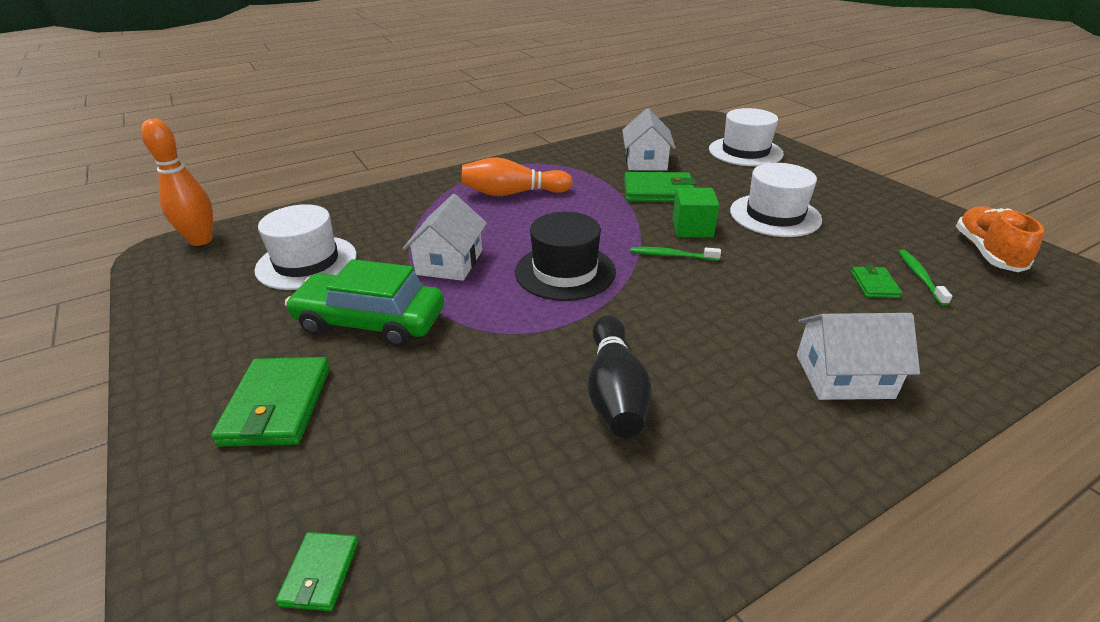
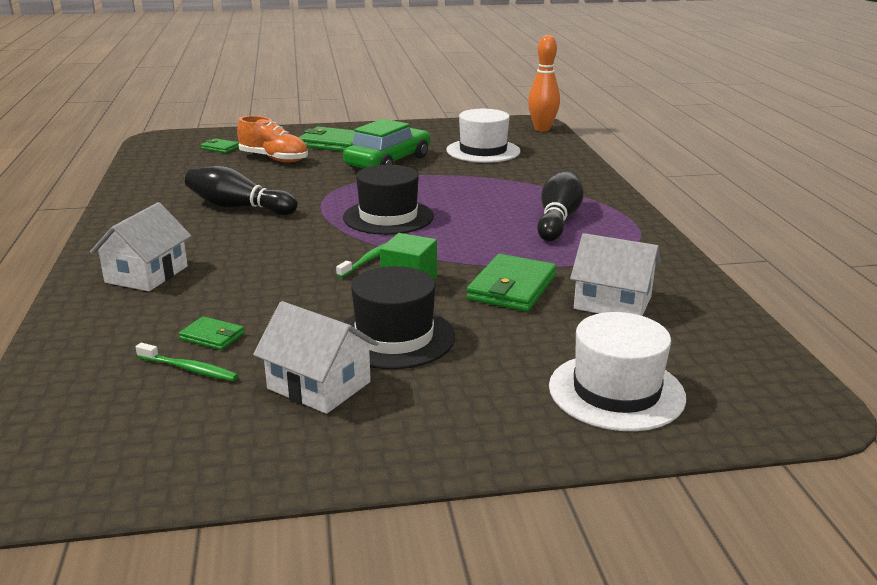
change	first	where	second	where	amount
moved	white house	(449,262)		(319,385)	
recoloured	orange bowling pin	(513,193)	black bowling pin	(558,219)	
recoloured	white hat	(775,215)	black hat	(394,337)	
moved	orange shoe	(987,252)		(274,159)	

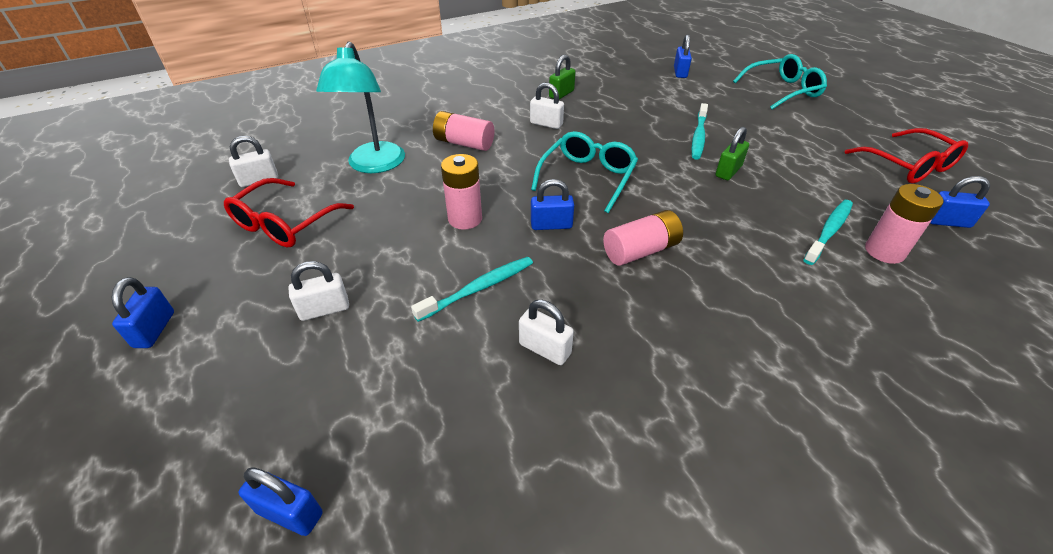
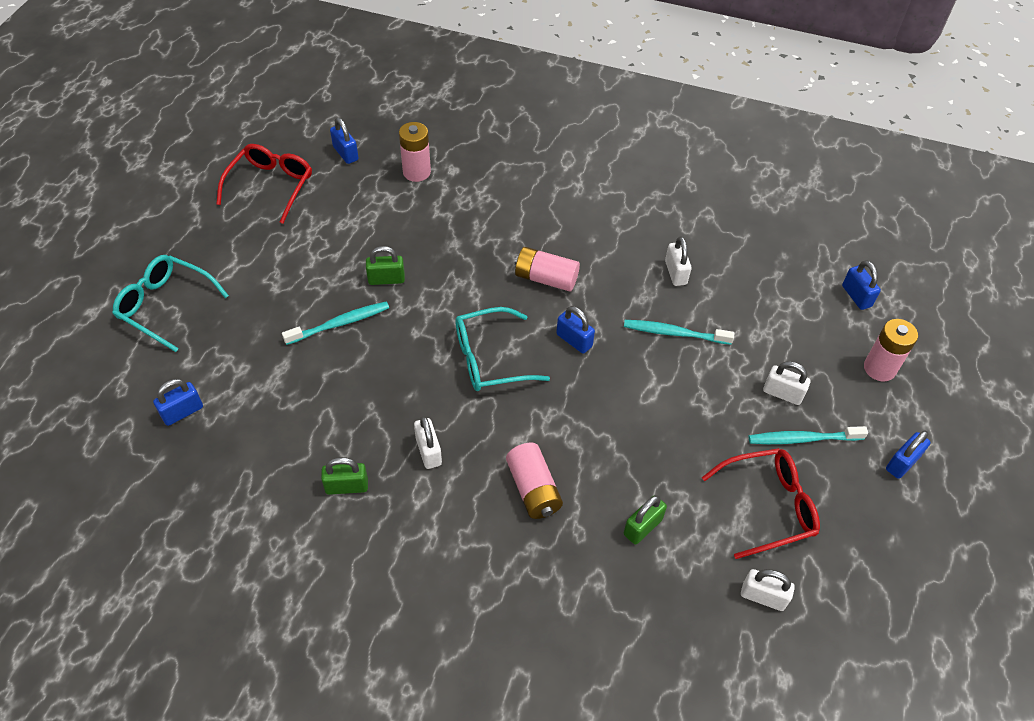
change	first	where	second	where	amount
replaced	turquoise lamp	(374,165)	green padlock	(642,527)	
moved	pink battery	(465,219)		(879,368)	
moved	turquoise toothbrush	(828,231)		(803,439)	

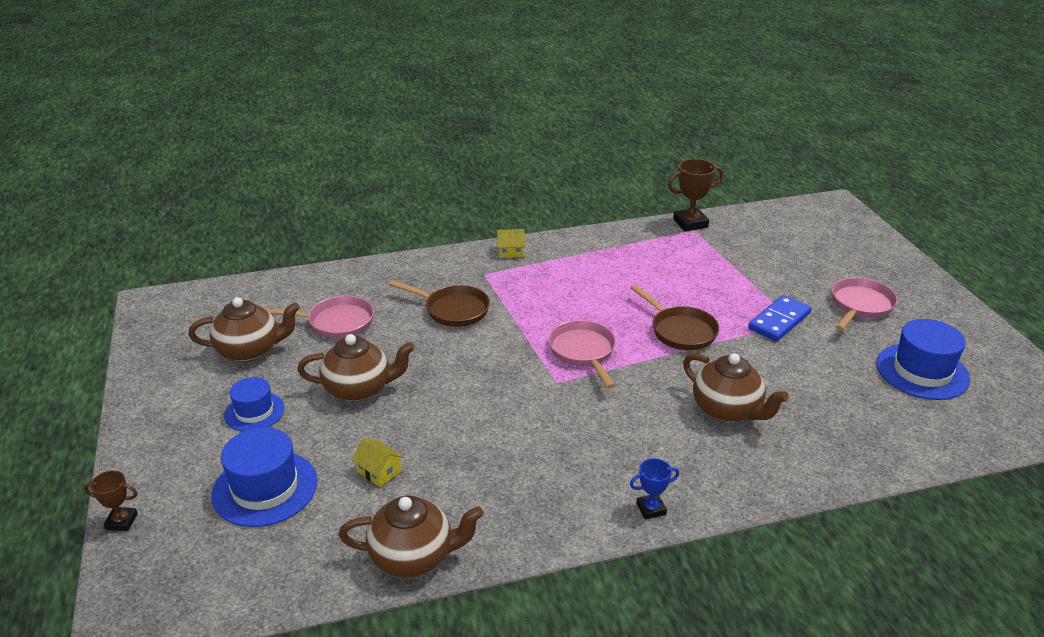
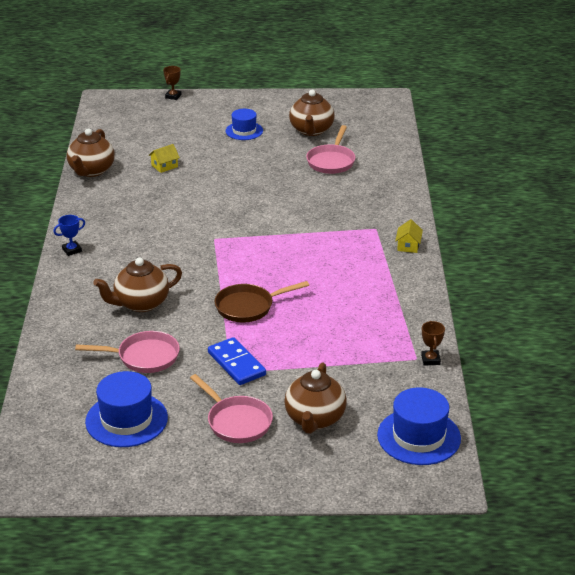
change	first	where	second	where	amount
moved	blue hat	(265,488)		(419,437)	
moved	brown teapot	(359,389)		(314,419)	
removed	brown pan	(453,310)			
moved	pink pan	(583,352)		(144,357)	
turned	blue trophy	(651,509)		(72,250)	60 degrees clockwise
resized	brown trophy	(690,223)		(430,360)	x0.58

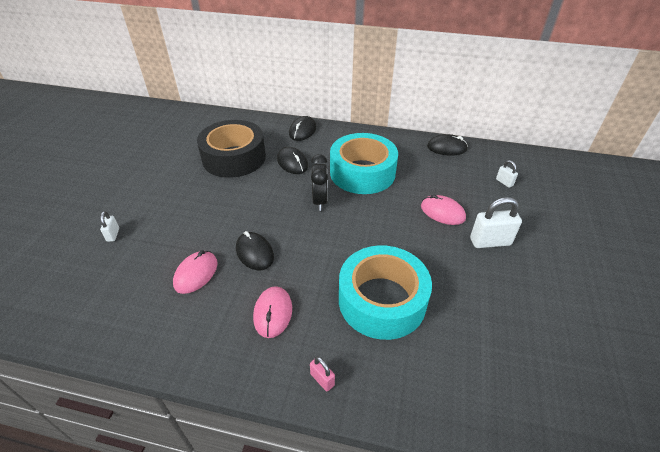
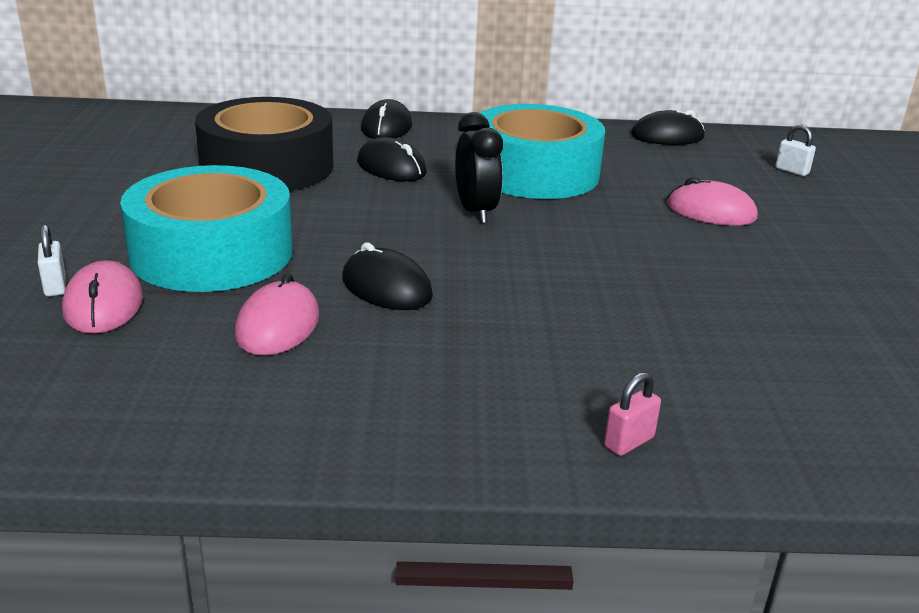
change	first	where	second	where	amount
moved	pink mouse	(273,313)		(103,305)	
turned	pink padlock	(322,379)		(628,442)	75 degrees counterclockwise
moved	turquoise tape	(382,300)		(212,253)	
removed	white padlock	(490,241)			

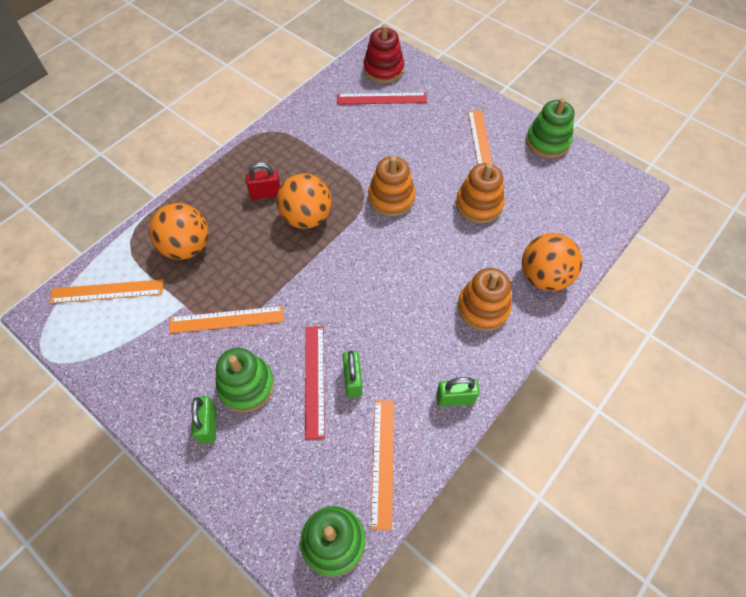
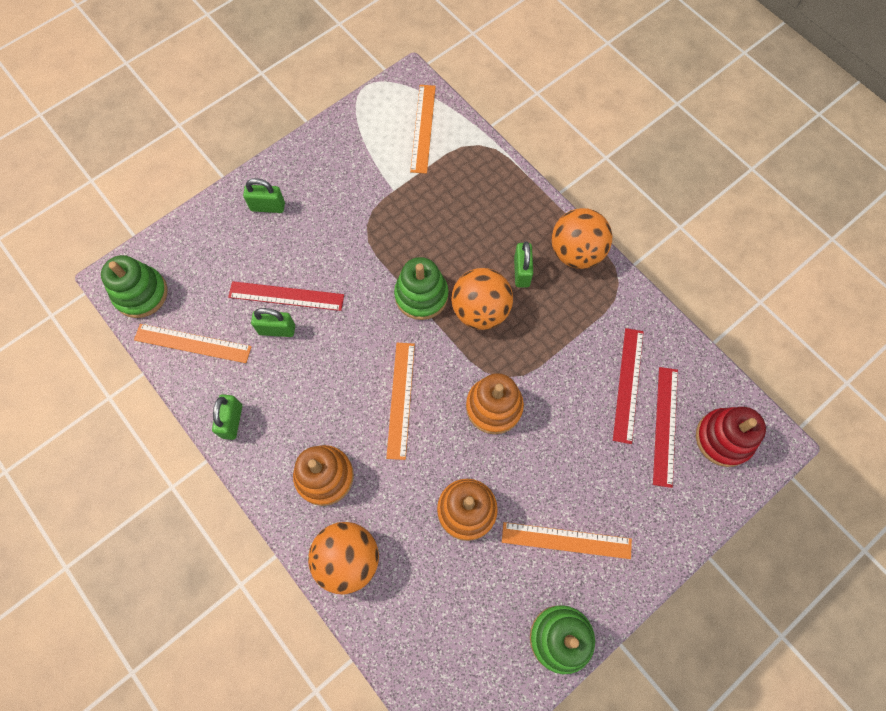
change	first	where	second	where	amount
moved	orange ball	(186,247)		(576,252)	
moved	orange ruler	(226,319)		(401,399)	
moved	green stacking toy	(246,385)		(421,295)	
recoloured	red padlock	(266,193)	green padlock	(521,272)	
added			red ruler	(628,384)	

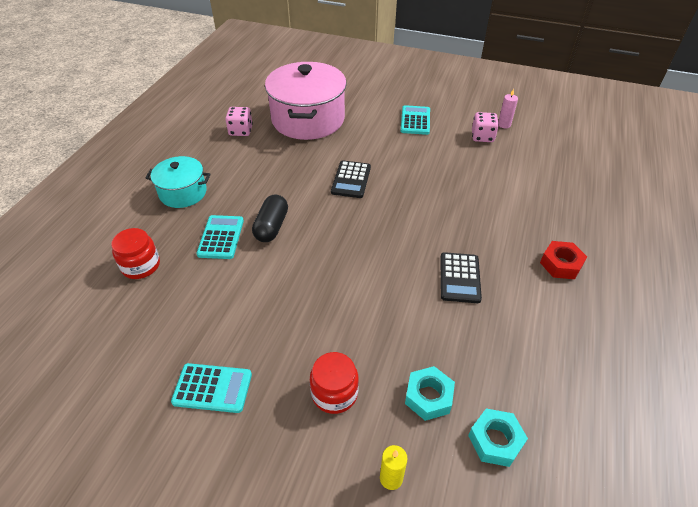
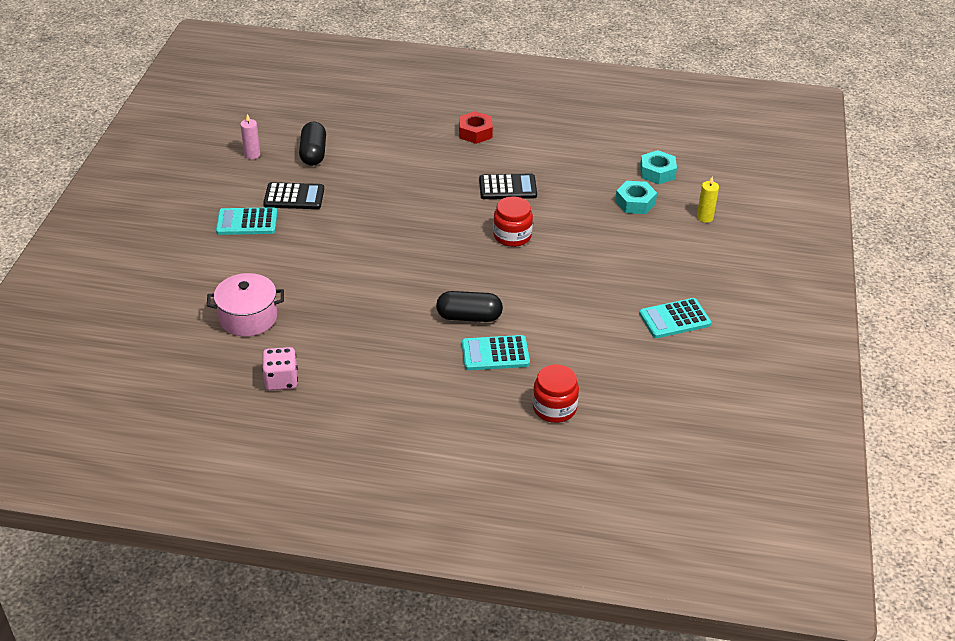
change	first	where	second	where	amount
removed	turquoise pot	(183,193)			
turned	turquoise calculator	(212,388)		(674,319)	105 degrees counterclockwise
resized	pink pot	(308,119)		(248,317)	x0.55
moved	red jar	(334,393)		(512,236)	
moved	black calculator	(351,180)		(294,197)	
removed	pink dice	(482,137)			
added			black capsule	(313,153)	

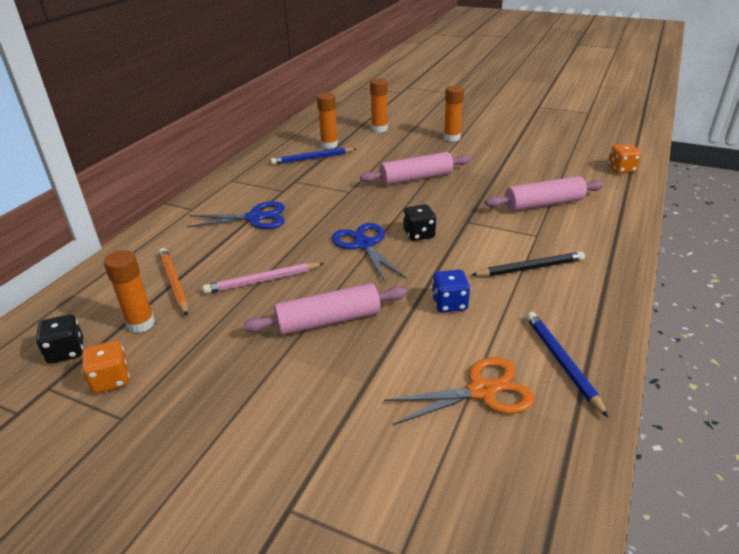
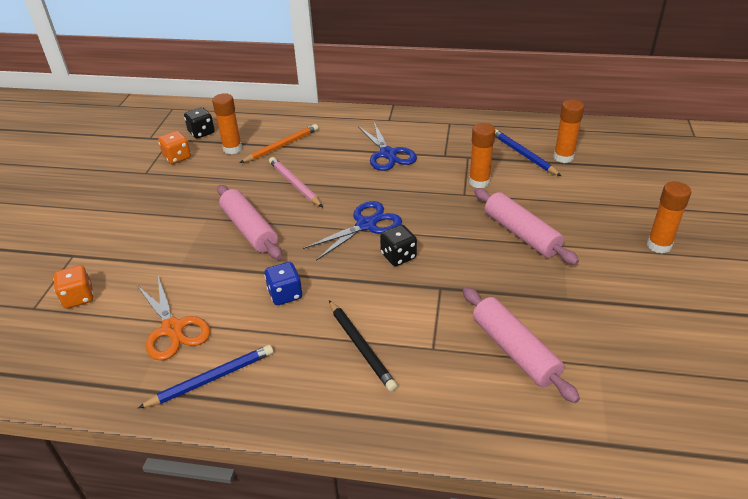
change	first	where	second	where	amount
moved	orange glue stick	(379,129)		(479,182)	
moved	orange dice	(621,169)		(78,297)	

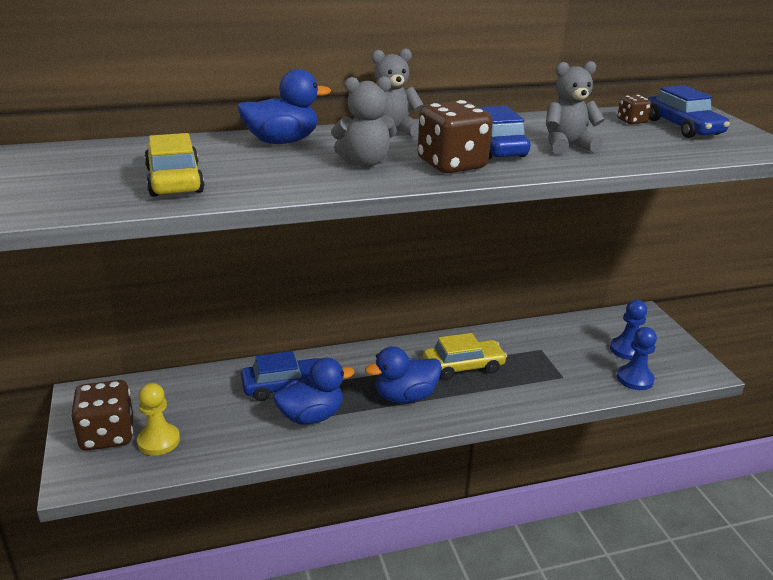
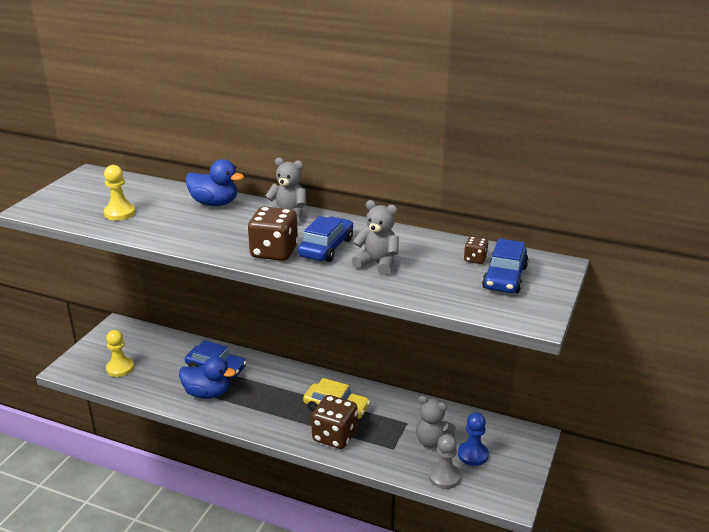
change	first	where	second	where	amount
moved	brown dice	(107,435)		(335,436)	
replaced	yellow car	(174,180)	yellow pawn	(120,213)	
moved	grey teddy bear	(365,163)		(432,441)	
removed	blue duck	(405,396)			
recoloured	blue pawn	(635,379)	grey pawn	(444,477)	

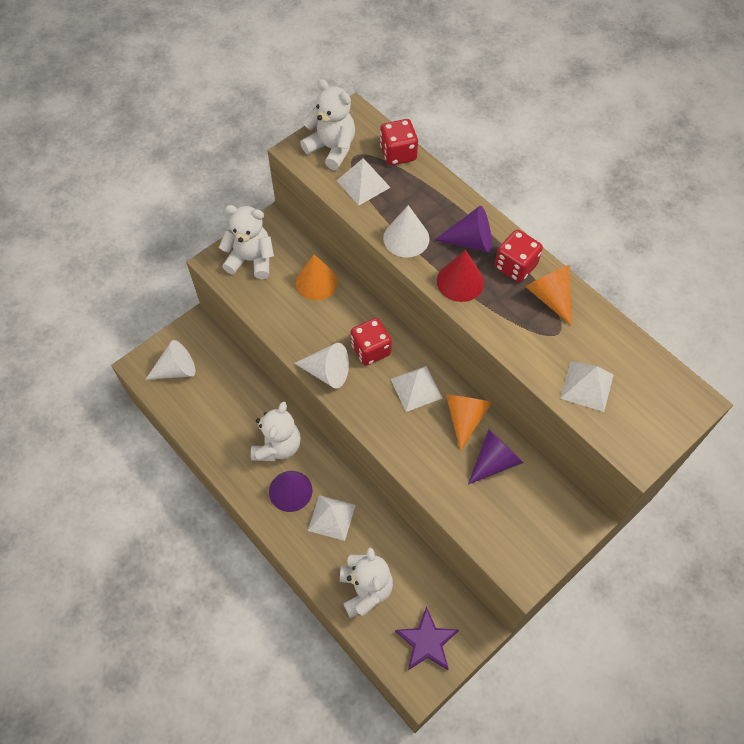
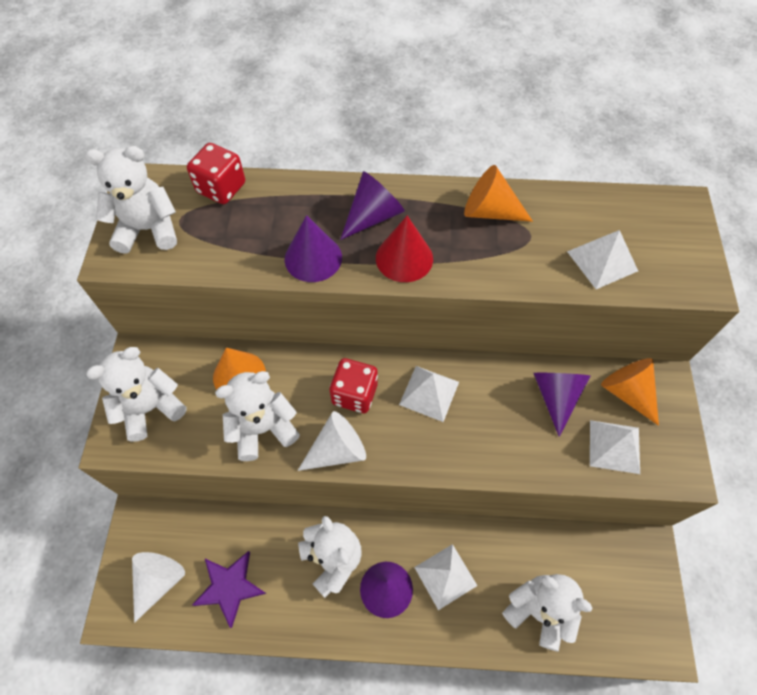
change	first	where	second	where	amount
moved	white pyramid	(363,184)		(614,446)	
recoloured	white cone	(406,238)	purple cone	(313,258)	
moved	purple star	(427,642)		(230,587)	
moved	orange cone	(465,418)		(627,393)	
removed	red dice	(515,266)			
added			white teddy bear	(263,428)	

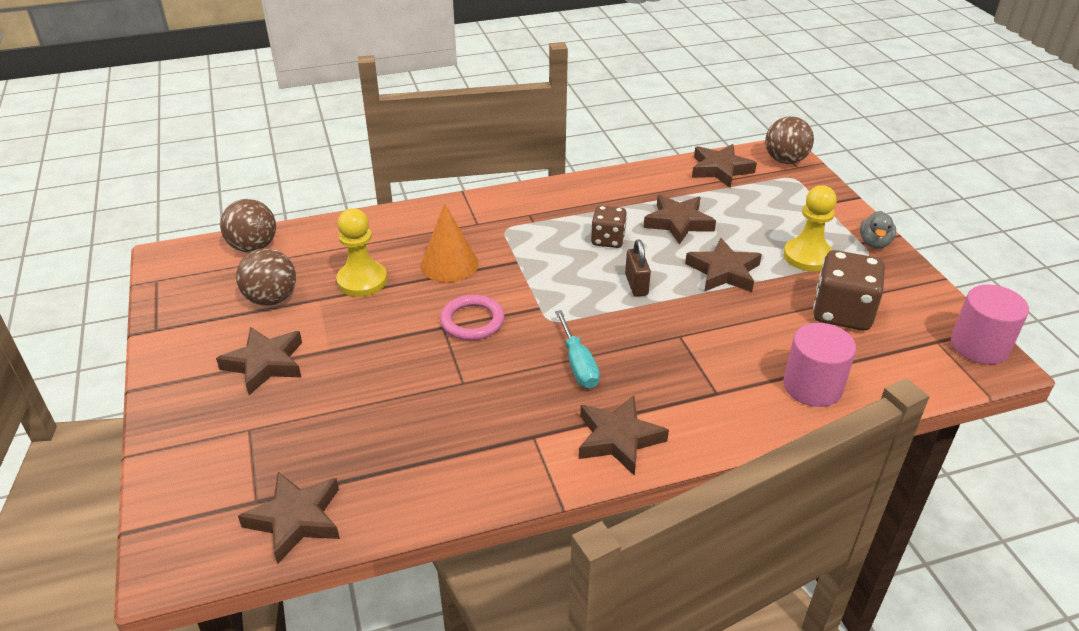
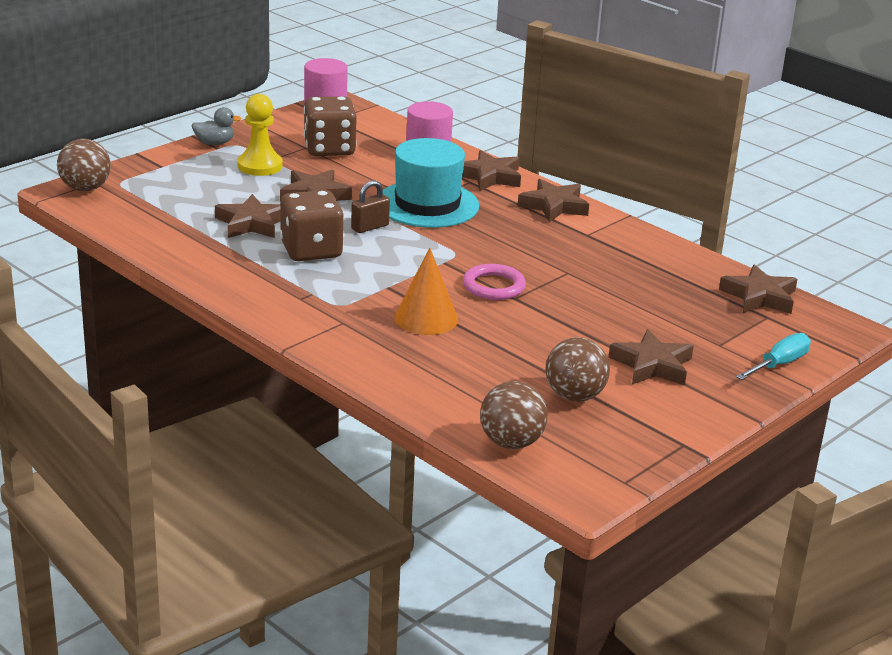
change	first	where	second	where	amount
removed	yellow pawn	(362,281)			
moved	turquoise screwdriver	(578,364)		(779,364)	
resized	brown dice	(608,240)		(311,250)	x1.64
moved	brown star	(720,169)		(490,177)	
added			turquoise hat	(427,204)	

